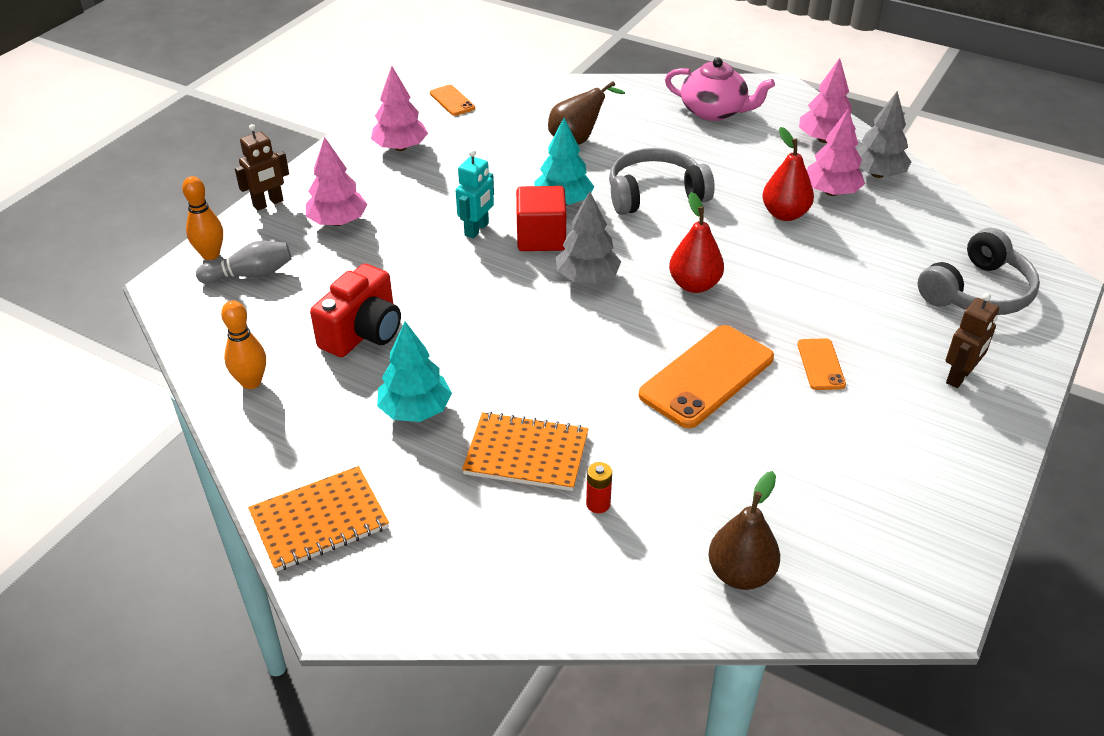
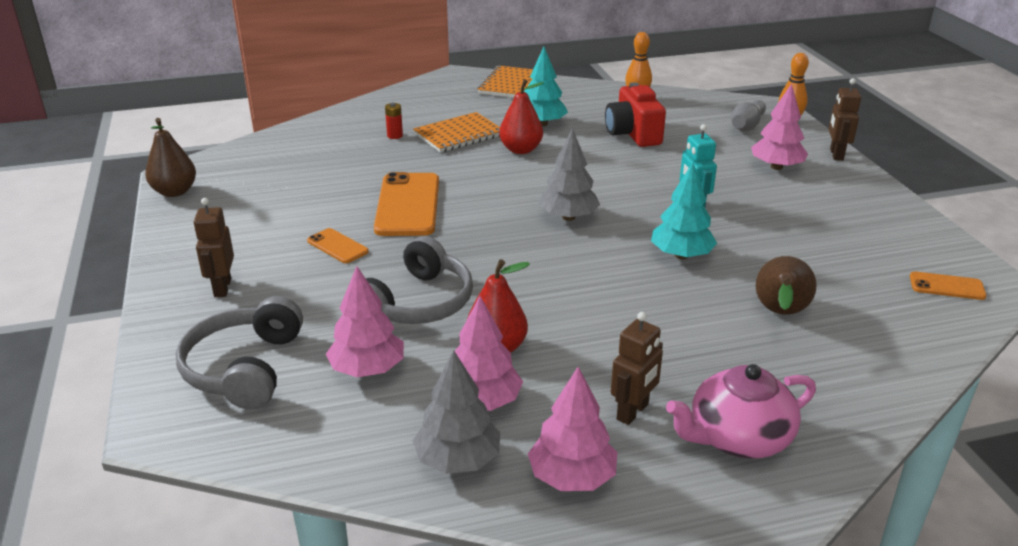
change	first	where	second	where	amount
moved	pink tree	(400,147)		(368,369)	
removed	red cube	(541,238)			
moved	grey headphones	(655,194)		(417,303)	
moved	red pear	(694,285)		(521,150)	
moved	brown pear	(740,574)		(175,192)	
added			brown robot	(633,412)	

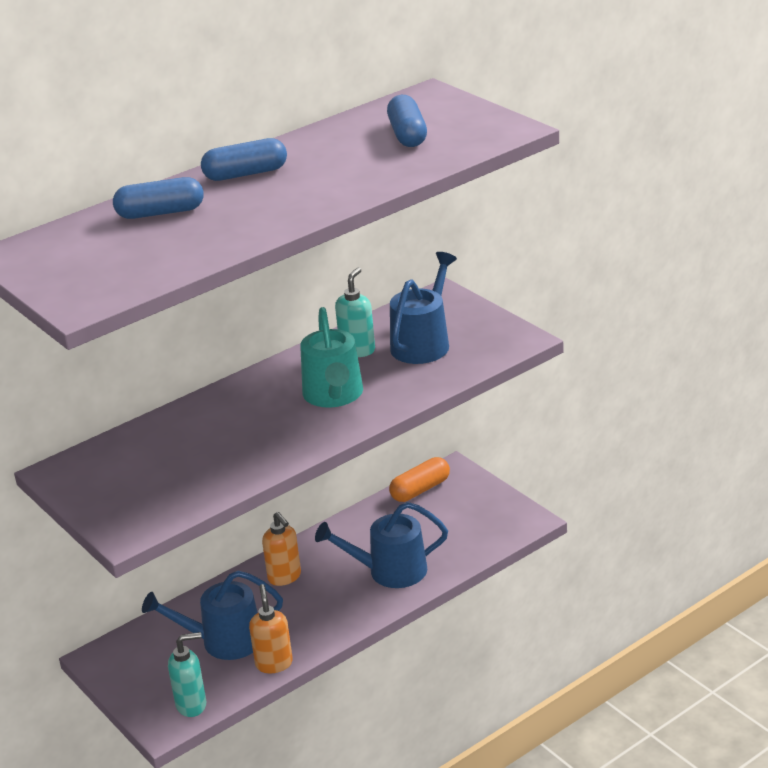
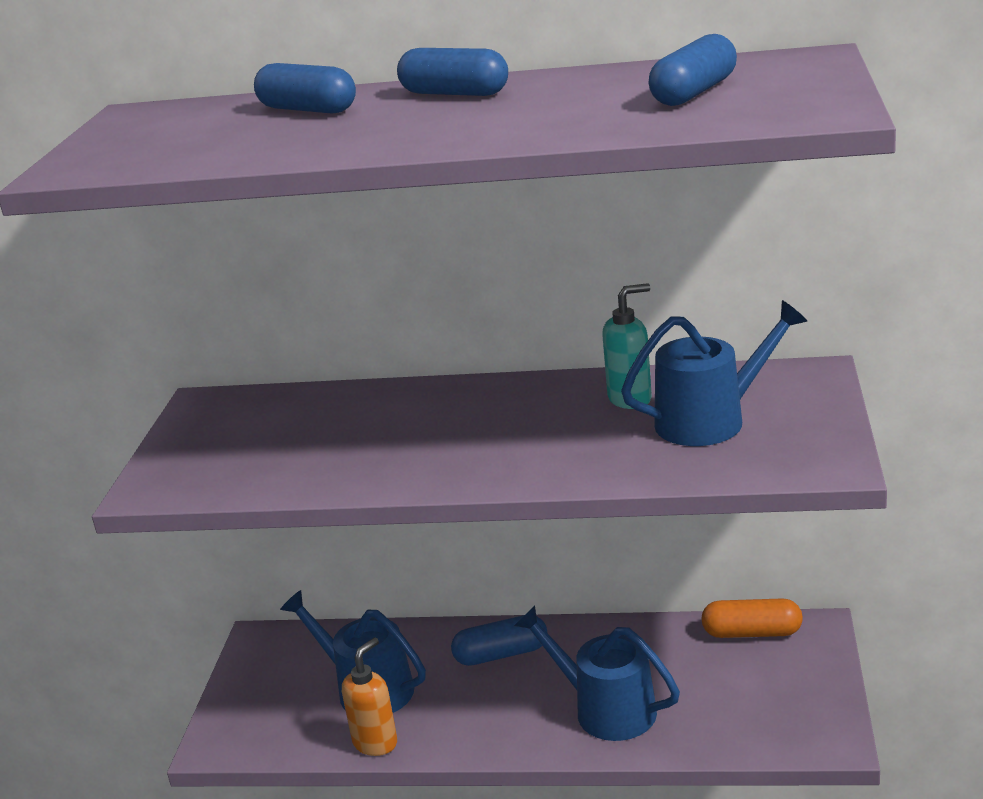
change	first	where	second	where	amount
removed	turquoise soap dispenser	(192,705)			
replaced	orange soap dispenser	(285,577)	blue capsule	(501,654)	
removed	turquoise watering can	(334,395)			

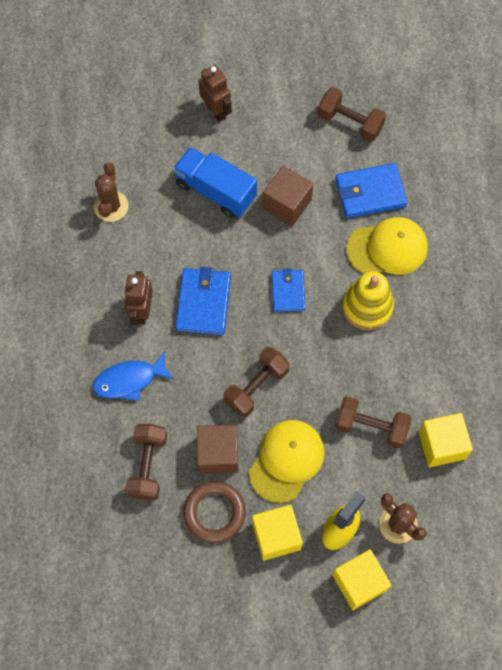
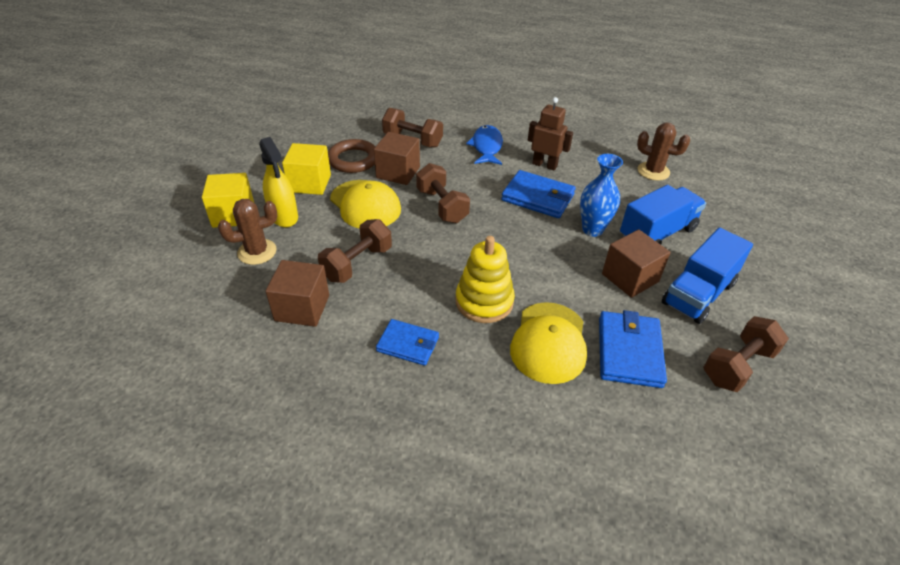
change	first	where	second	where	amount
removed	brown robot	(216,111)			
moved	blue wallet	(288,292)		(408,344)	
recoloured	yellow cube	(441,445)	brown cube	(302,308)	
added			blue vase	(592,230)	
added			blue truck	(698,293)	

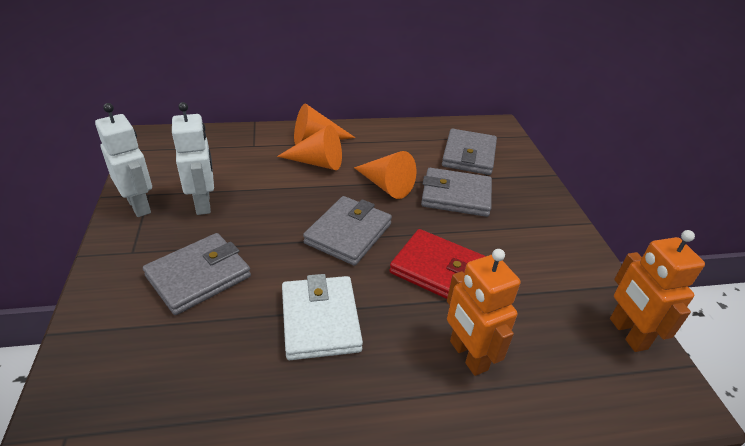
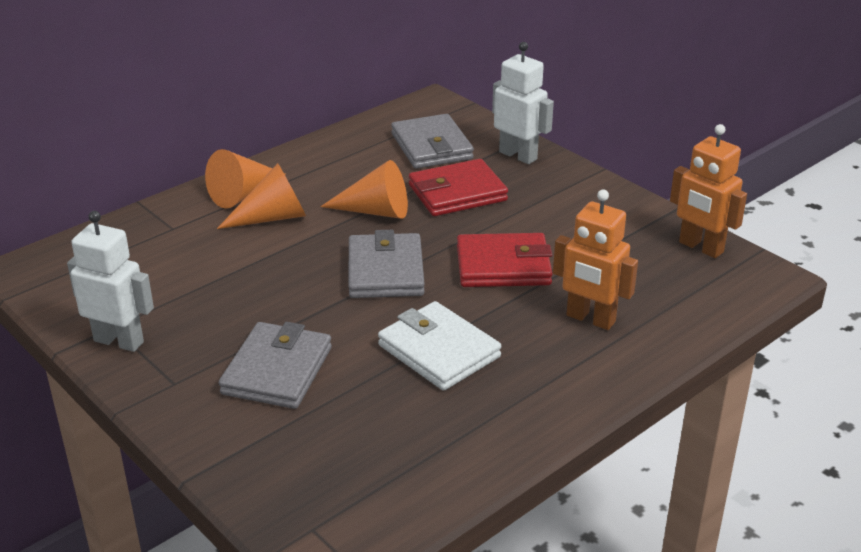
change	first	where	second	where	amount
moved	white robot	(203,203)		(518,155)	
recoloured	grey wallet	(456,196)	red wallet	(457,193)	

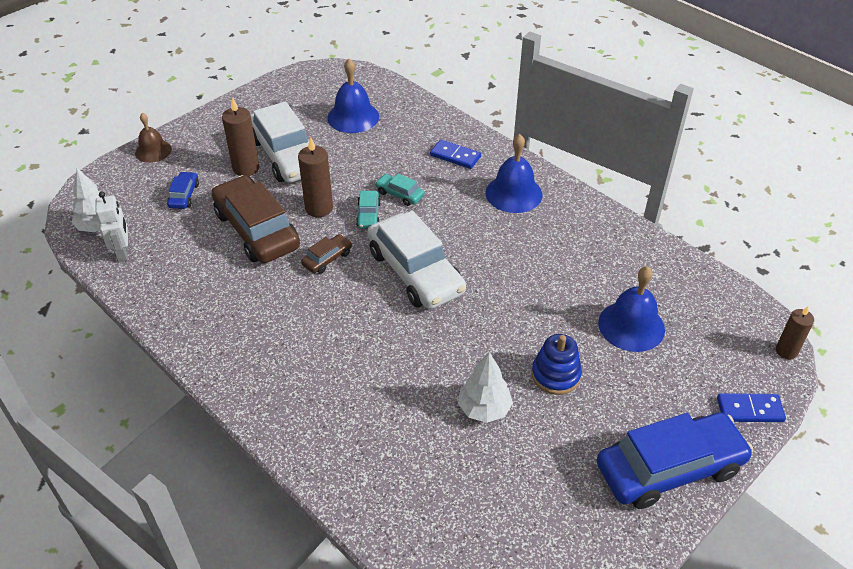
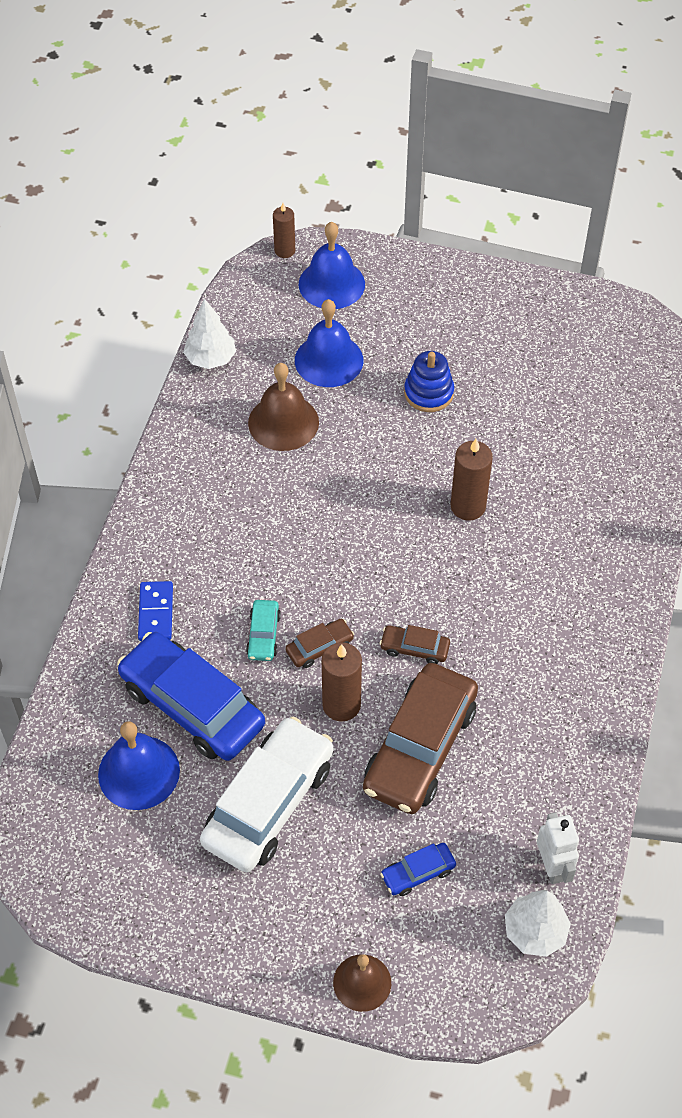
change	first	where	second	where	amount
turned	white robot	(123,253)		(552,867)	120 degrees clockwise
moved	brown candle	(246,168)		(468,506)	
recoloured	turquoise car	(368,215)	brown car	(319,647)	
removed	white car	(415,272)			
moved	white tree	(484,409)		(210,358)	
moved	blue bell	(513,193)		(331,284)	
moved	blue car	(669,468)		(192,705)	
removed	blue domino	(749,409)			
added			brown bell	(283,422)	

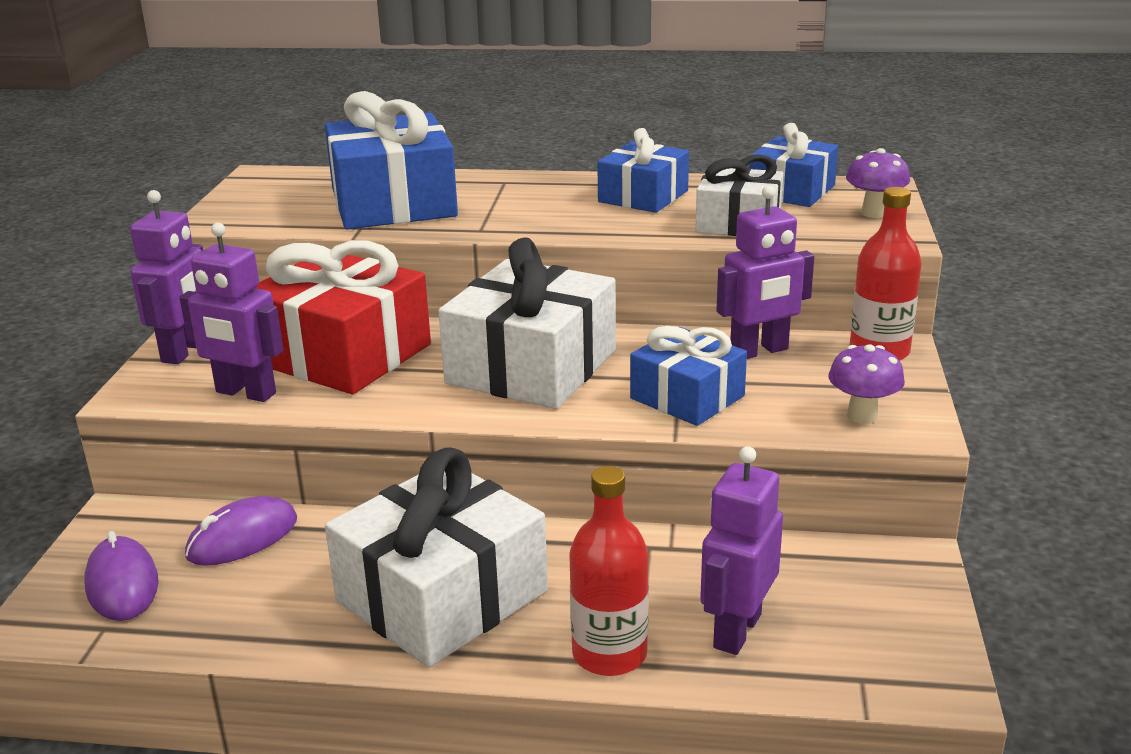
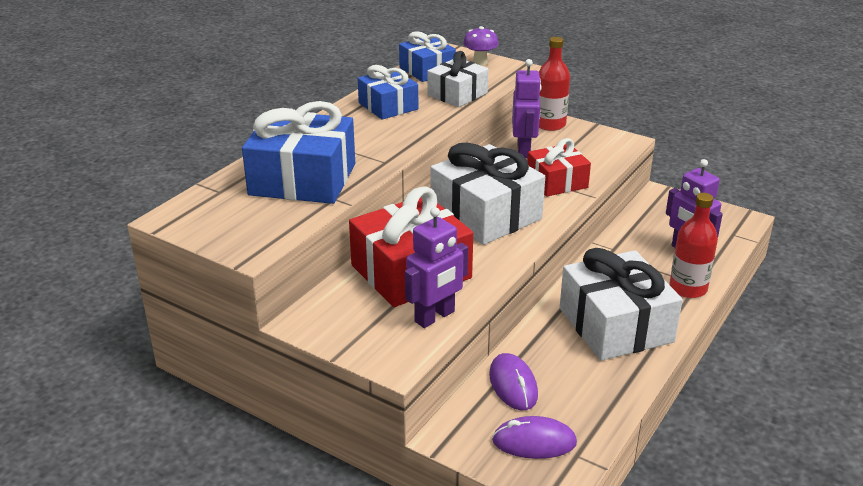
change	first	where	second	where	amount
removed	purple robot	(185,351)			
recoloured	blue gift	(687,397)	red gift	(557,182)	
removed	purple mushroom	(862,416)			

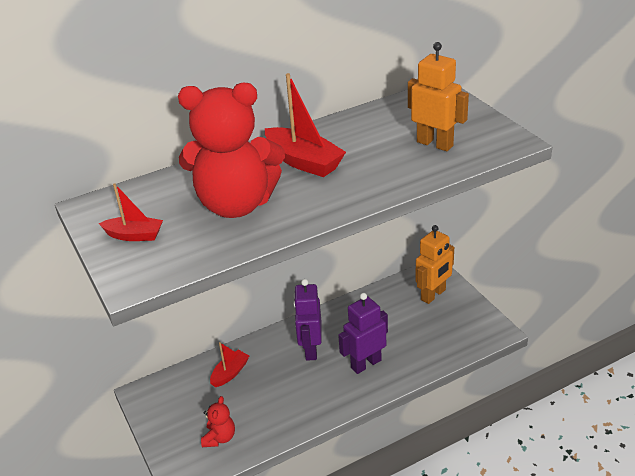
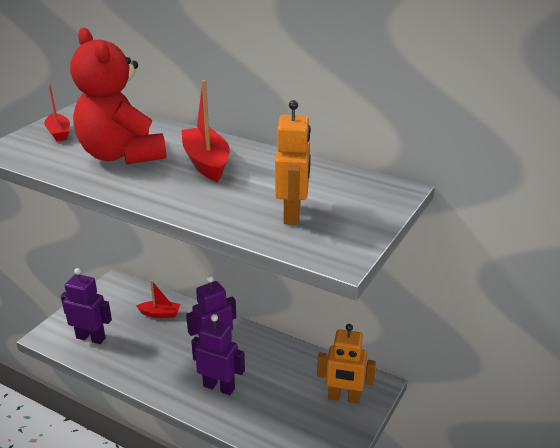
change	first	where	second	where	amount
replaced	red teddy bear	(219,438)	purple robot	(91,338)	
turned	red boat	(304,162)		(206,162)	150 degrees clockwise

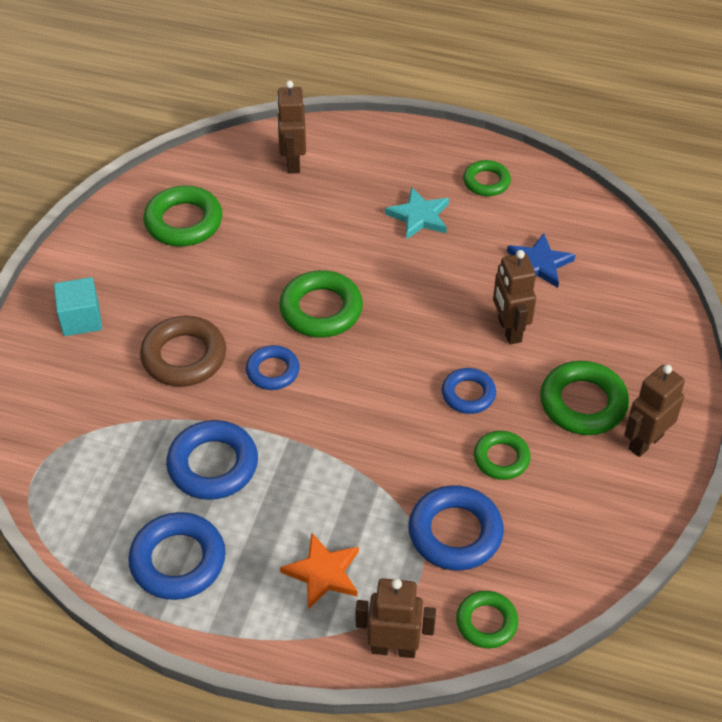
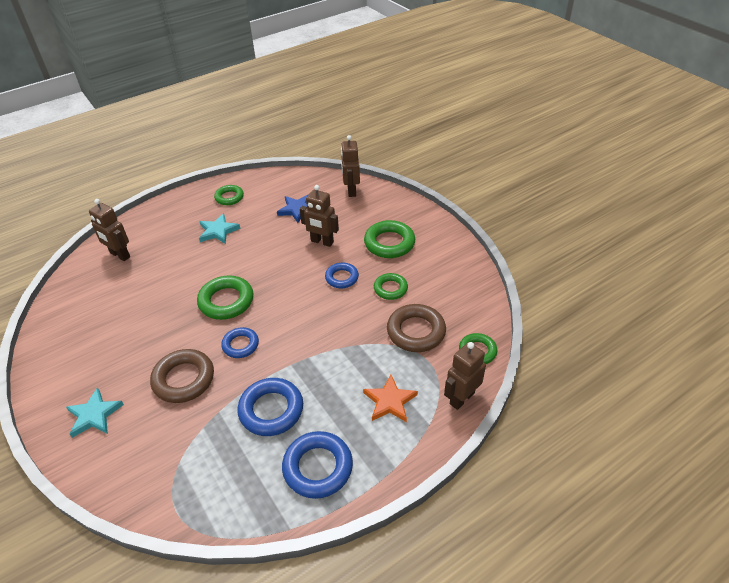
change	first	where	second	where	amount
replaced	turquoise cube	(81,319)	turquoise star	(94,415)	
removed	green ring	(184,222)			
recoloured	blue ring	(455,533)	brown ring	(416,331)	
moved	brown robot	(645,442)		(351,191)	

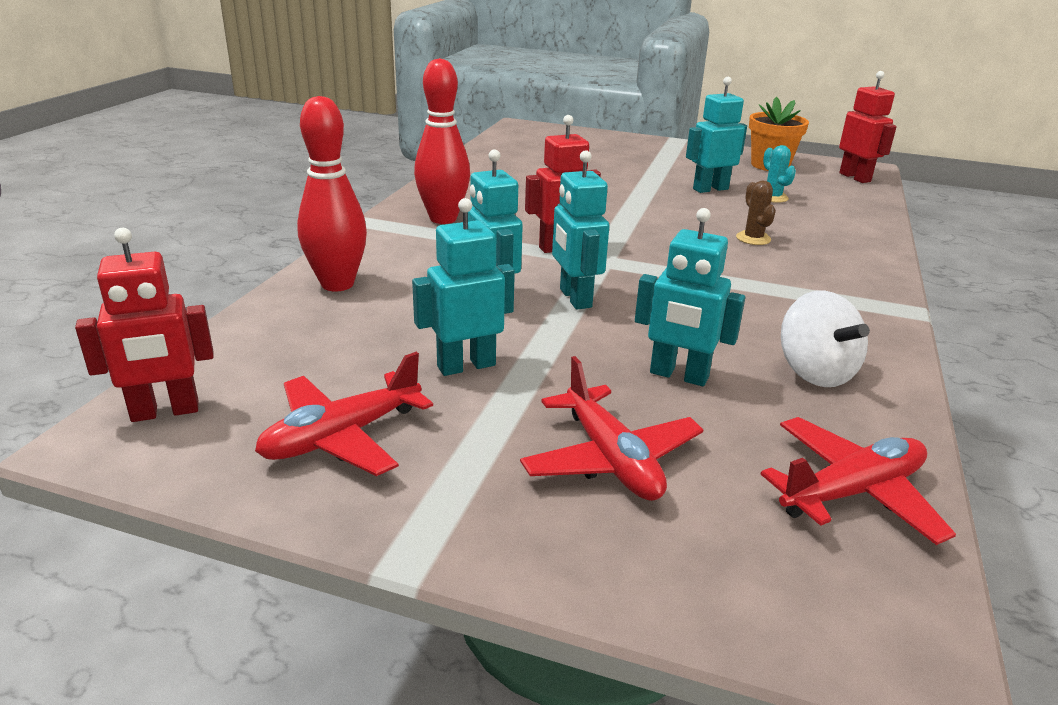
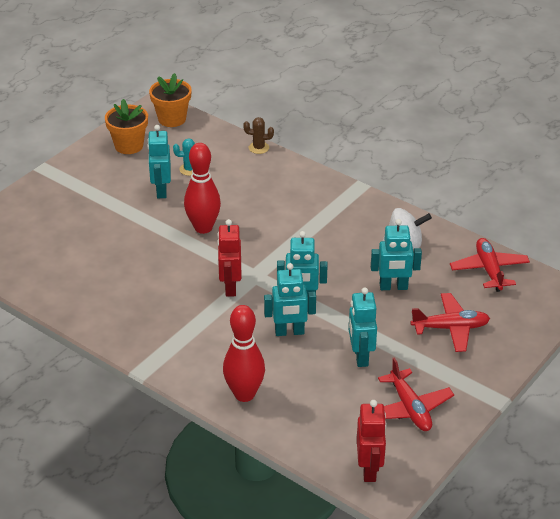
change	first	where	second	where	amount
moved	red bowling pin	(443,219)		(203,228)	
turned	turquoise robot	(678,375)		(393,287)	45 degrees clockwise
moved	brown cactus	(753,238)		(258,148)	
replaced	red robot	(855,177)	orange flower pot	(172,119)	

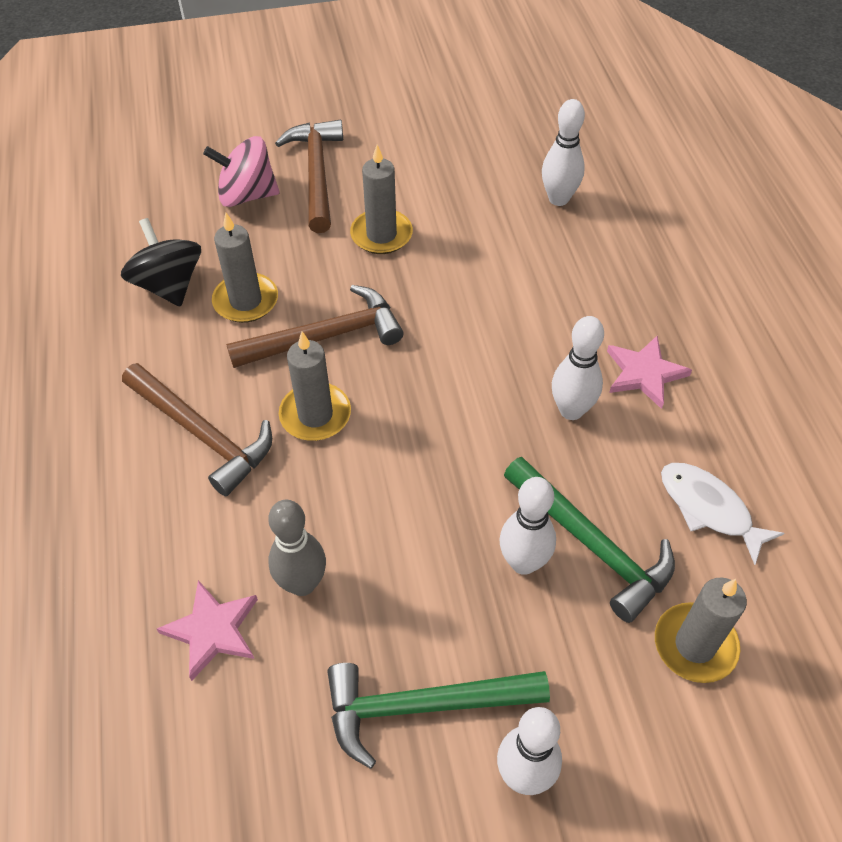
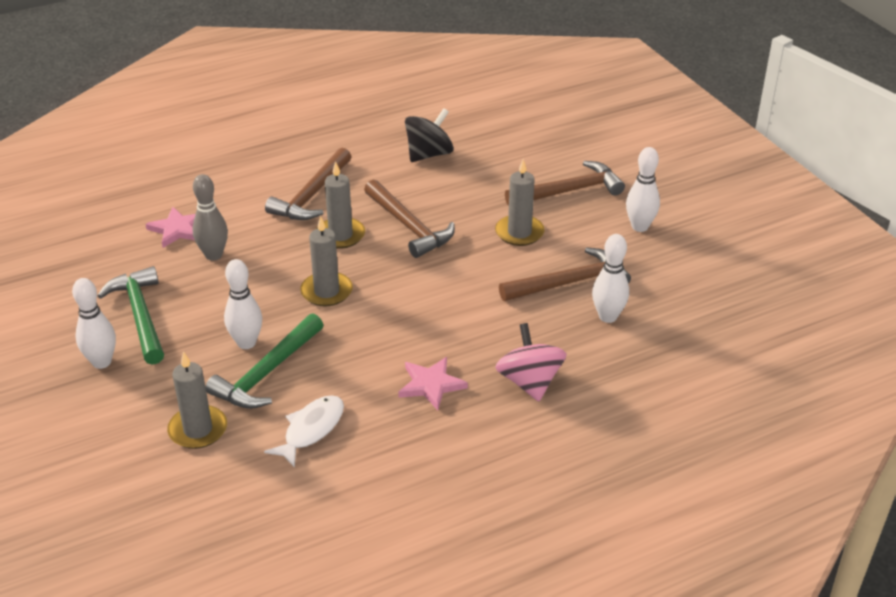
change	first	where	second	where	amount
moved	pink spinning top	(247,195)		(529,382)	
moved	grey candle	(246,301)		(326,291)	
moved	white bowling pin	(571,410)		(640,227)	
added			brown hammer	(570,283)	

